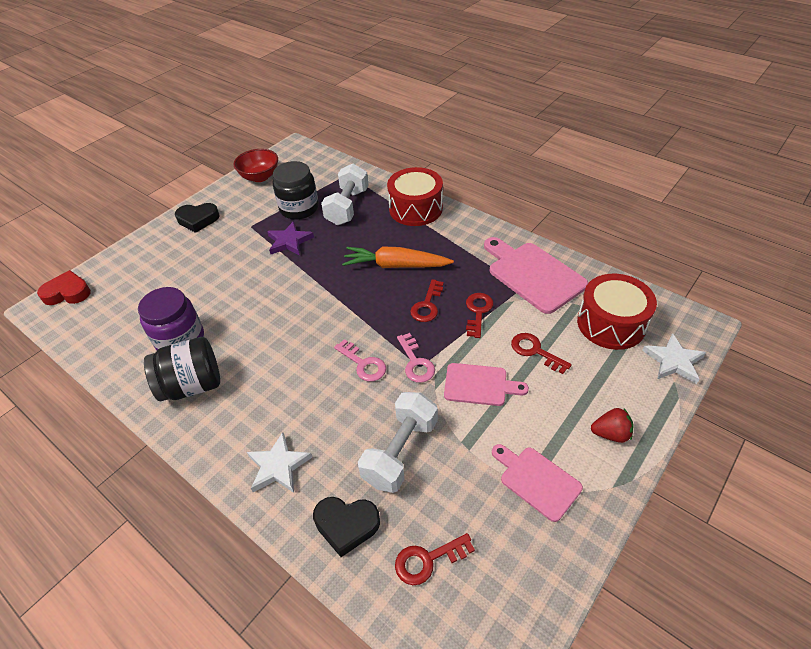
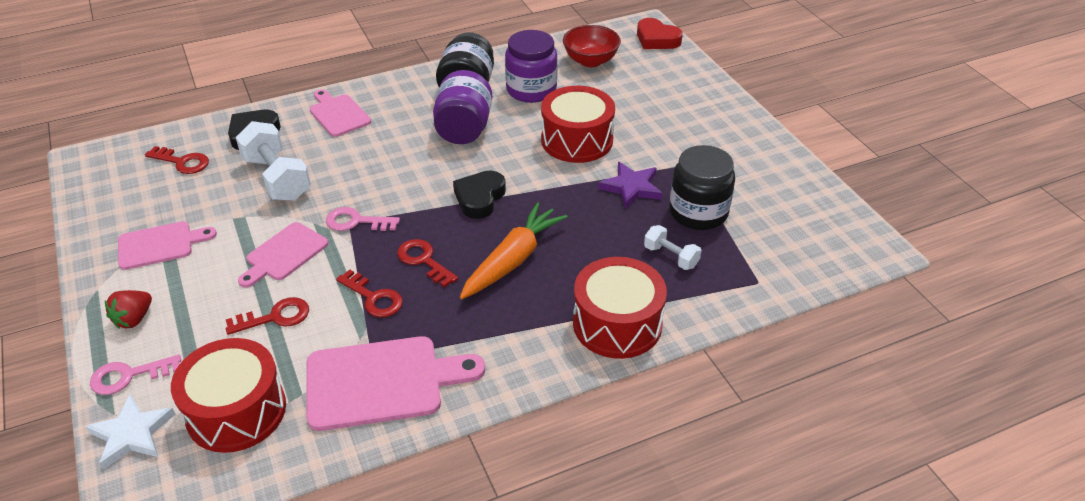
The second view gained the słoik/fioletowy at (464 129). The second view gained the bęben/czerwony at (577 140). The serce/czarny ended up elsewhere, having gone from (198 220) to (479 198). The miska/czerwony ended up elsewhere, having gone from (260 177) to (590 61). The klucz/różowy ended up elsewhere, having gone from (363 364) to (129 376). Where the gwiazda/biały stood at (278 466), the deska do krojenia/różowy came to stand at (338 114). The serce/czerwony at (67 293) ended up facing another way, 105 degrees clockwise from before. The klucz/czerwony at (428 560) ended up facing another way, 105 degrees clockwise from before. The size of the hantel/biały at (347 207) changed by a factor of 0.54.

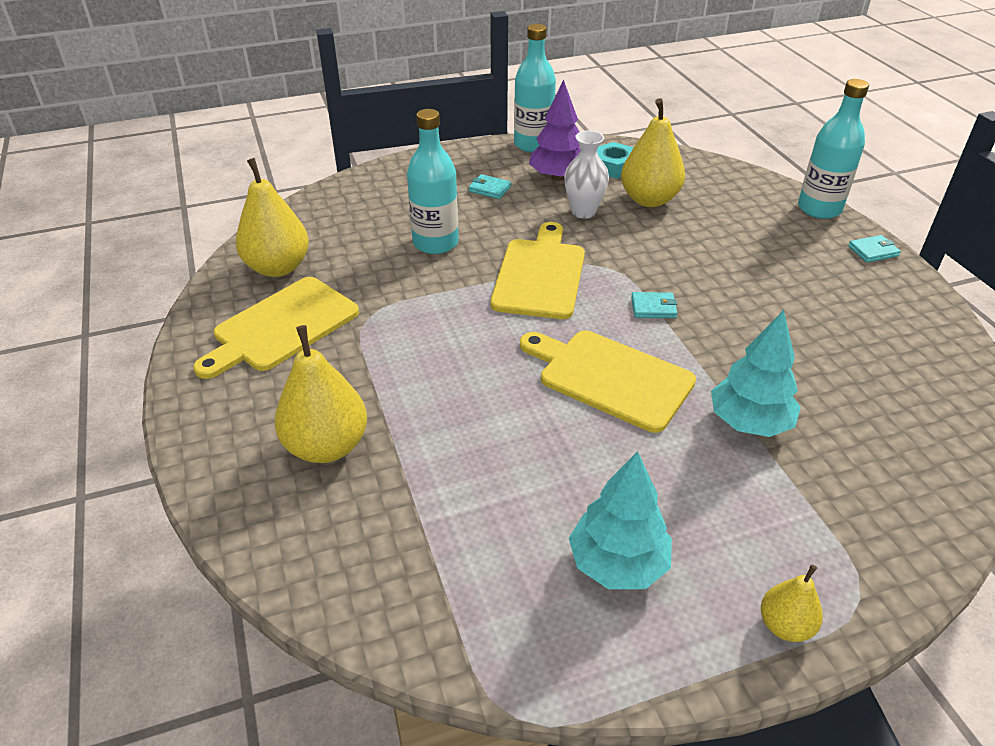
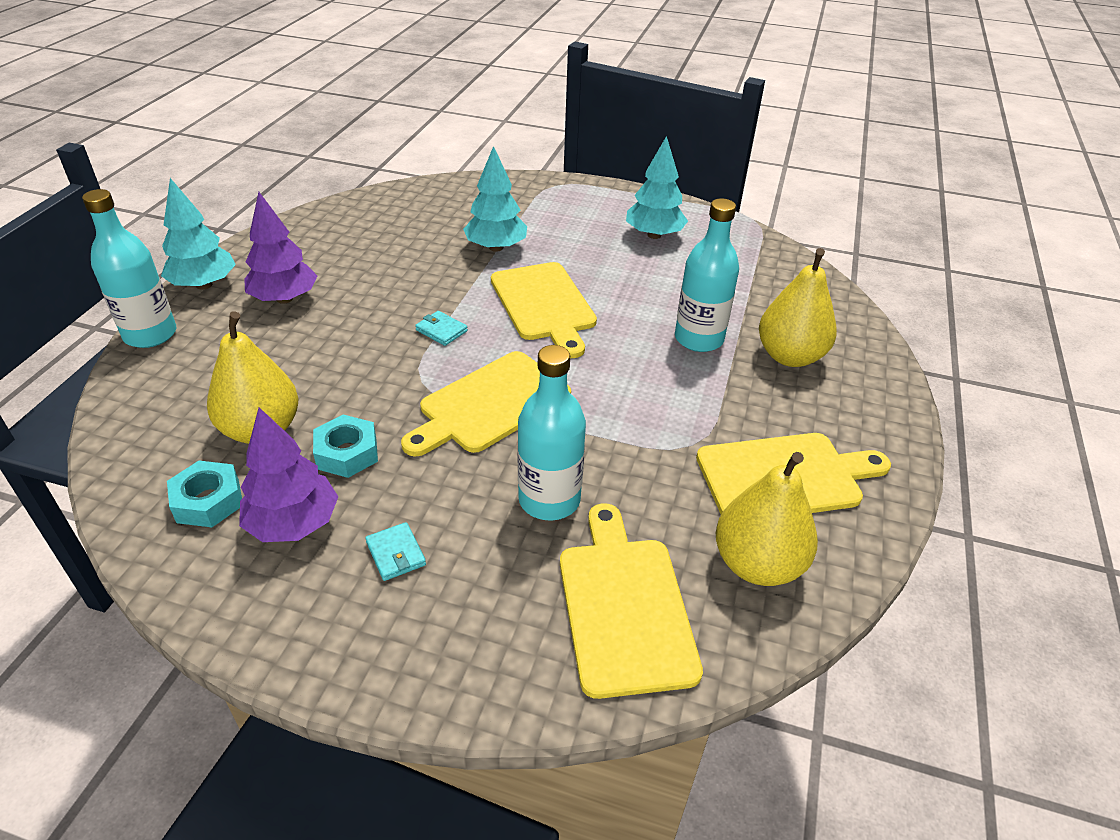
The second view lost the gruszka/żółty at (785 625). The second view gained the drzewko/fioletowy at (284 299). The second view gained the deska do krojenia/żółty at (624 606). The butelka/turkusowy ended up elsewhere, having gone from (533 144) to (699 339). Where the wazon/biały stood at (583 212), the nakrętka/turkusowy came to stand at (347 453). Where the portfel/turkusowy stood at (873 251), the drzewko/turkusowy came to stand at (204 285).

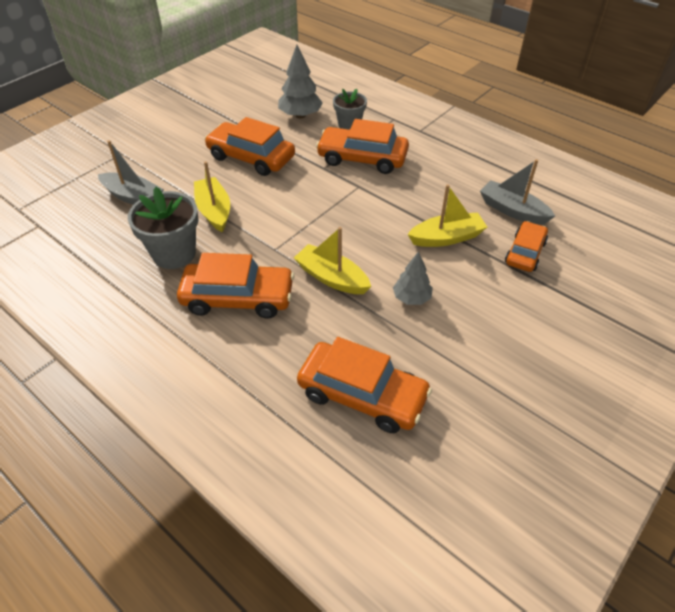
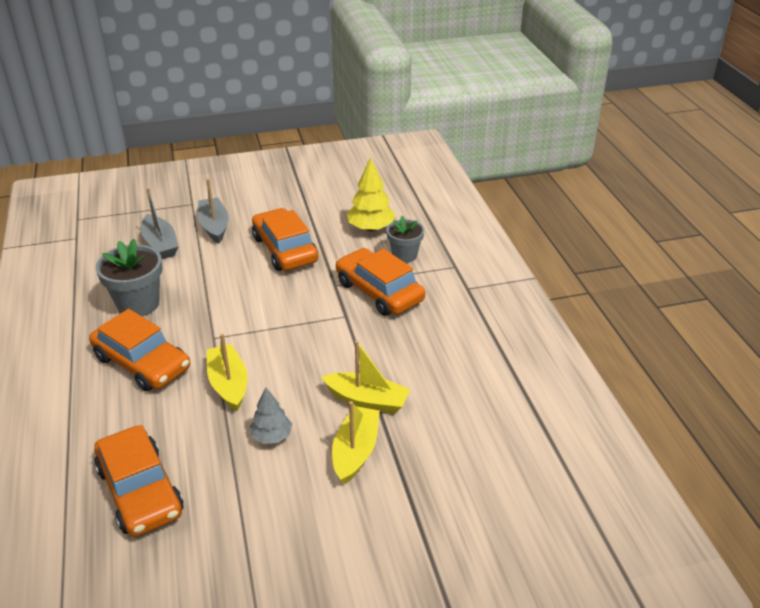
The second view lost the samochód/pomarańczowy at (525 253). The łódka/żółty ended up elsewhere, having gone from (214 211) to (355 451). The łódka/szary ended up elsewhere, having gone from (512 210) to (214 226). What was the drzewko/szary at (300 115) turned into the drzewko/żółty at (371 228).

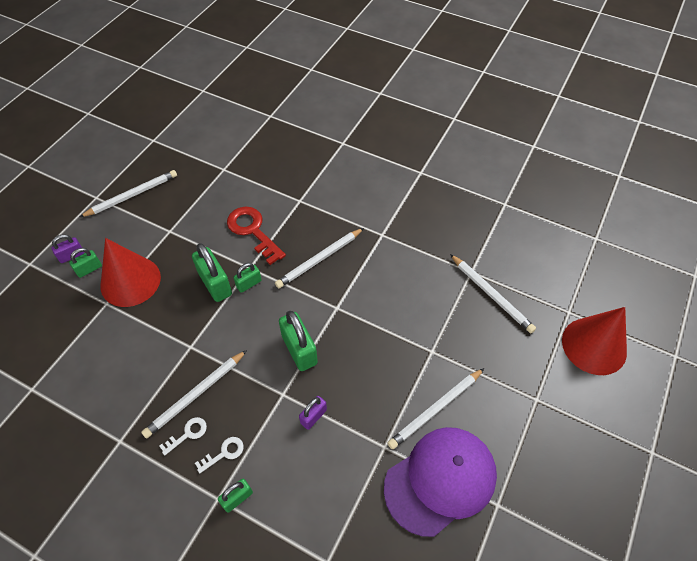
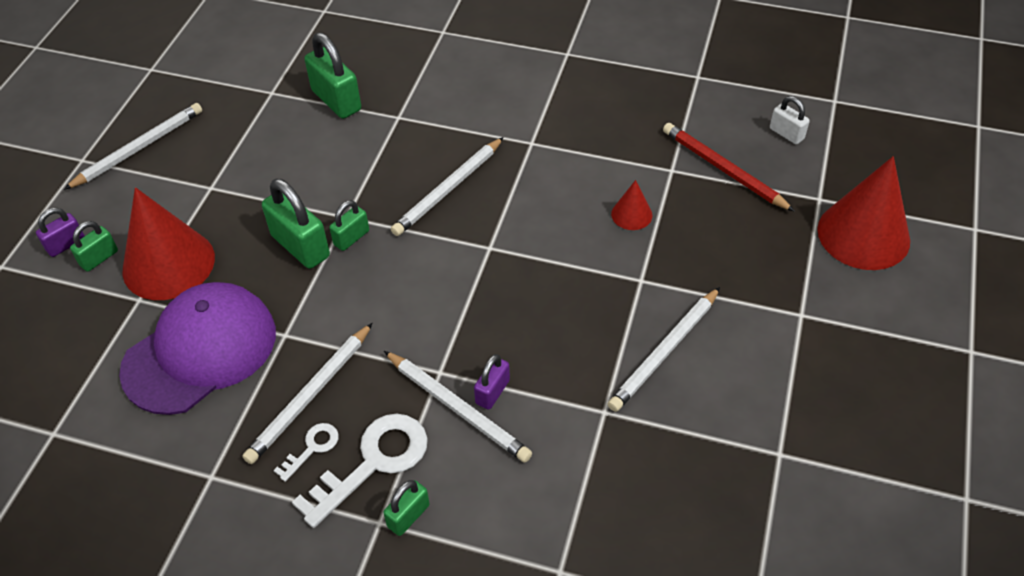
The second view lost the klucz/czerwony at (253 231). The second view gained the stożek/czerwony at (631 214). The second view gained the ołówek/czerwony at (724 169). The second view gained the kłódka/biały at (786 134). The kłódka/zielony ended up elsewhere, having gone from (299 350) to (336 100). The czapka/fioletowy ended up elsewhere, having gone from (440 480) to (200 351). The ołówek/biały ended up elsewhere, having gone from (491 294) to (457 408). The size of the klucz/biały at (224 453) changed by a factor of 1.99.

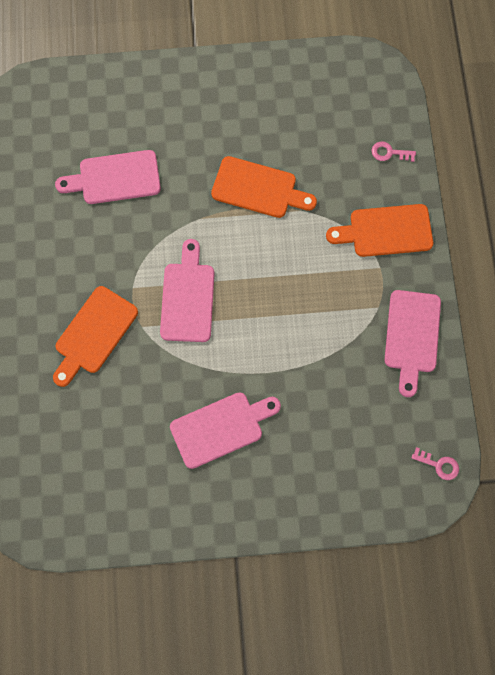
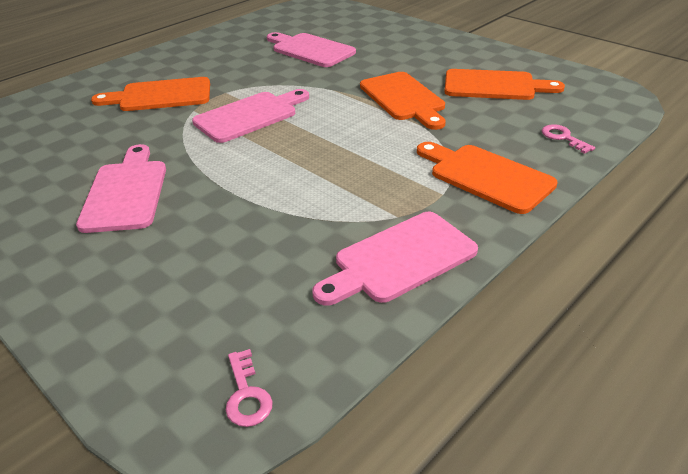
The second view gained the deska do krojenia/pomarańczowy at (494 86). The deska do krojenia/różowy at (221 428) ended up facing another way, 120 degrees counterclockwise from before.

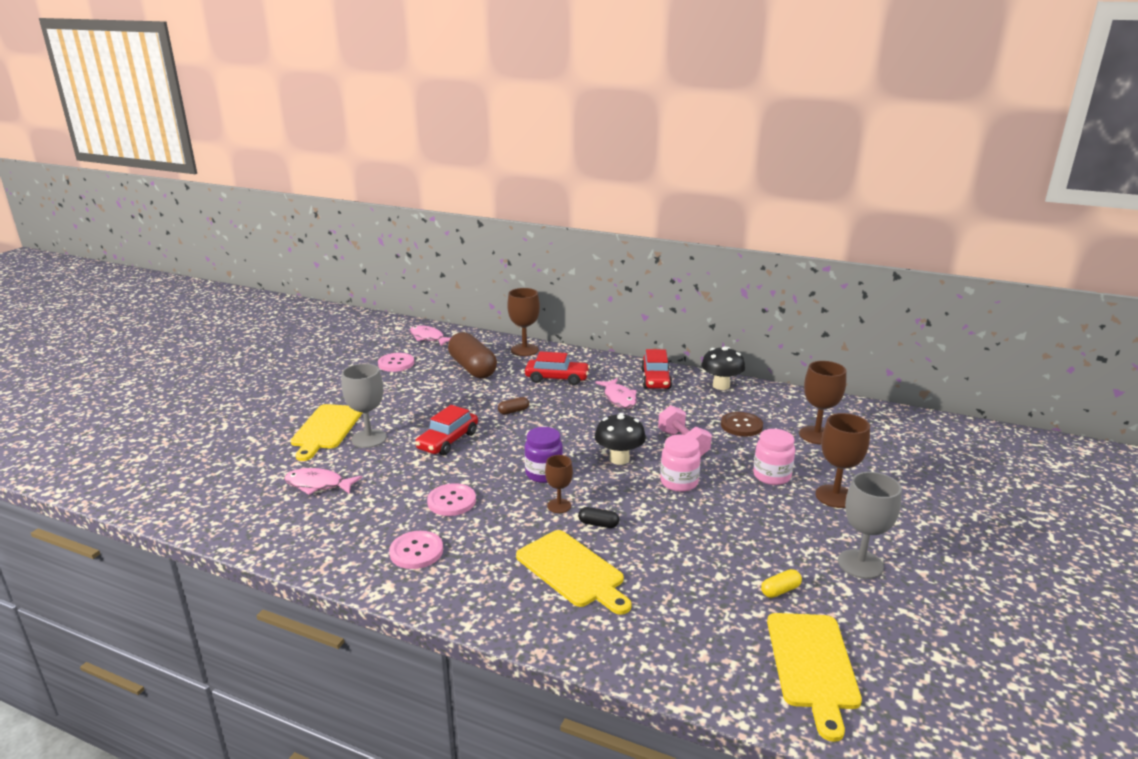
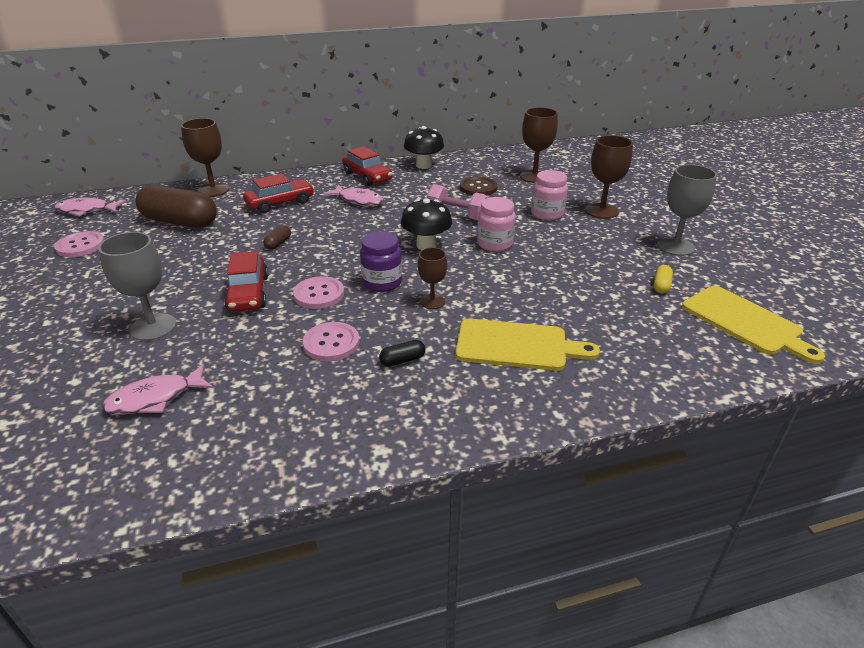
The second view lost the deska do krojenia/żółty at (326 429). The guzik/różowy ended up elsewhere, having gone from (416 551) to (319 294). The kapsułka/czarny ended up elsewhere, having gone from (598 524) to (402 360).

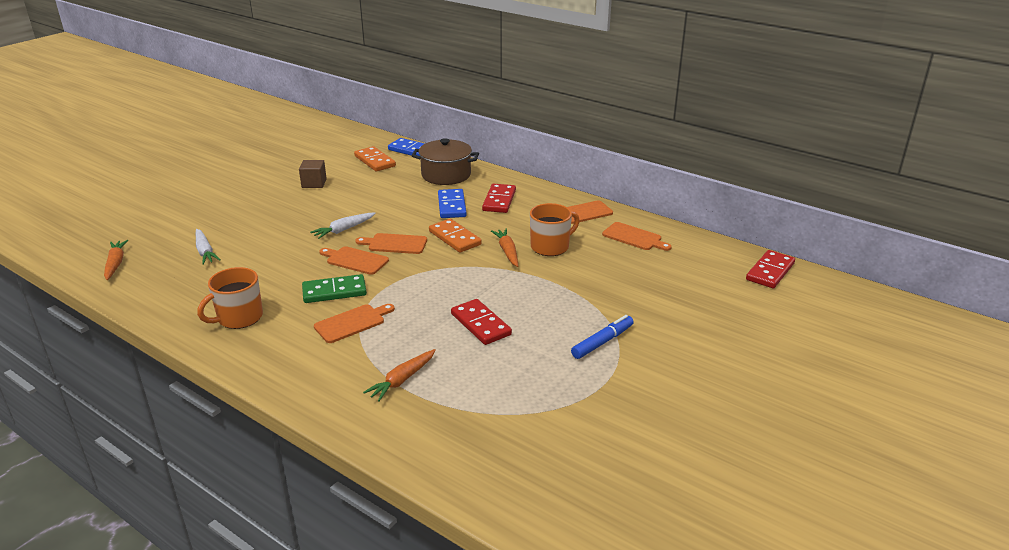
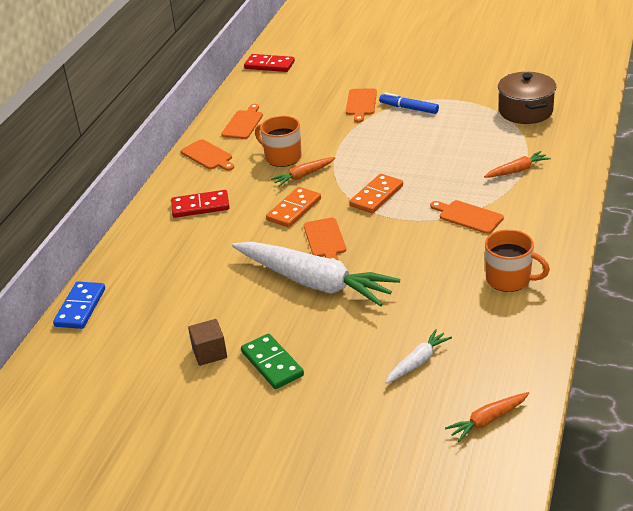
The second view lost the kostka domina/niebieski at (451 206). The second view lost the kostka domina/czerwony at (481 324). The kostka domina/zielony ended up elsewhere, having gone from (334 291) to (272 364). The deska do krojenia/pomarańczowy ended up elsewhere, having gone from (355 260) to (361 103). The kostka domina/pomarańczowy ended up elsewhere, having gone from (374 161) to (376 196). The garnek/brązowy ended up elsewhere, having gone from (446 175) to (525 111). The marchewka/pomarańczowy at (402 380) ended up facing another way, 45 degrees counterclockwise from before. The size of the marchewka/biały at (344 230) changed by a factor of 2.23.

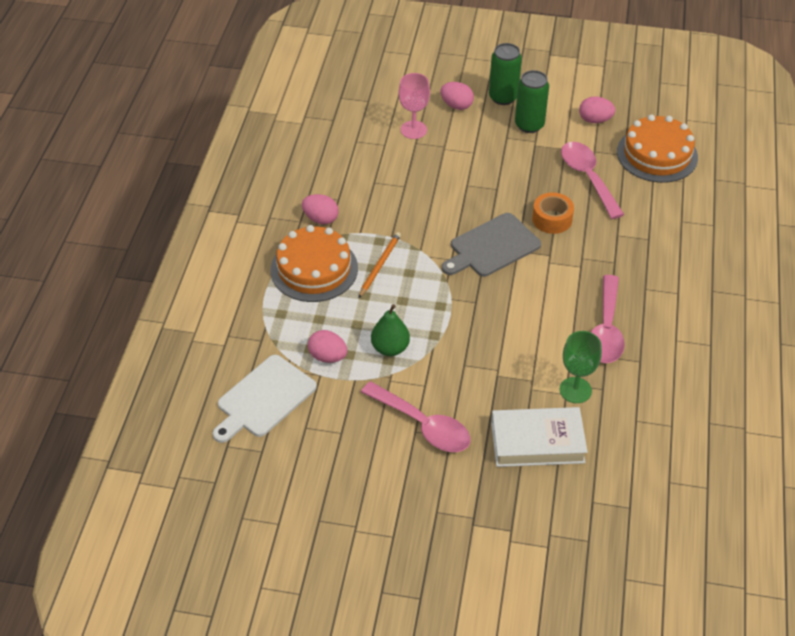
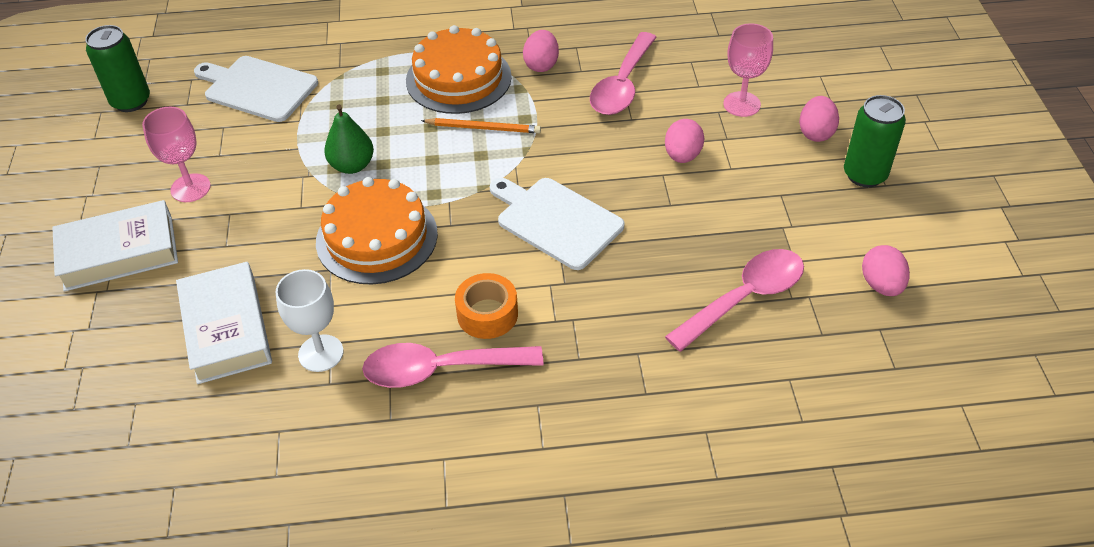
The second view gained the książka/biały at (119 252). The second view gained the kielich/różowy at (190 188). The jajko/różowy ended up elsewhere, having gone from (328 356) to (682 156). The łyżka/różowy ended up elsewhere, having gone from (423 425) to (622 85). The puszka/zielony ended up elsewhere, having gone from (529 125) to (131 101). The taśma klejąca/pomarańczowy ended up elsewhere, having gone from (552 219) to (487 314). The tort/pomarańczowy ended up elsewhere, having gone from (657 154) to (377 237). What was the deska do krojenia/szary at (492 247) turned into the deska do krojenia/biały at (556 221). What was the kielich/zielony at (575 390) turned into the kielich/biały at (321 353).

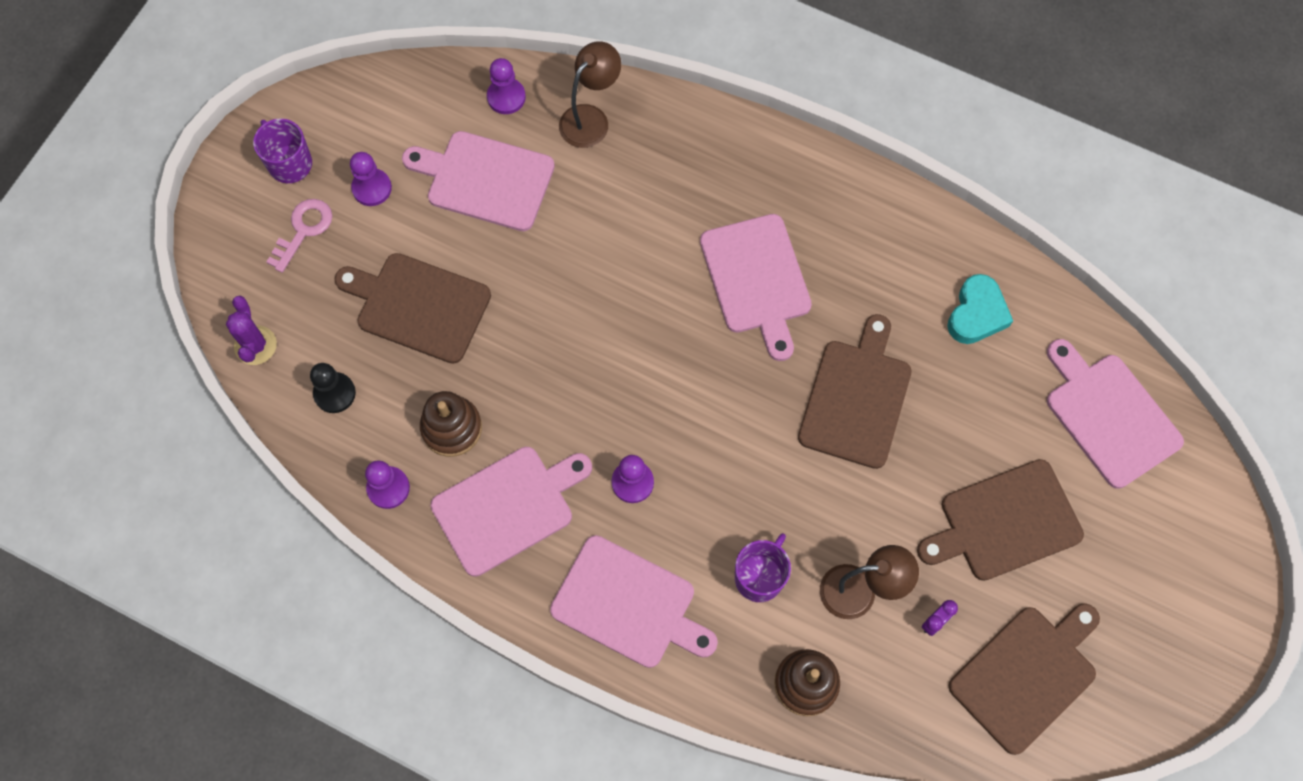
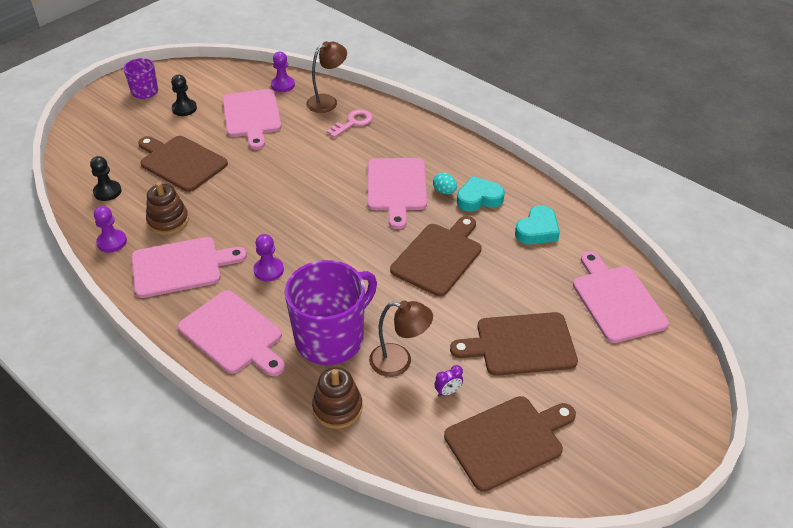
The second view lost the kaktus/fioletowy at (255 345). The second view gained the jajko/turkusowy at (444 191). The second view gained the serce/turkusowy at (479 198). The klucz/różowy ended up elsewhere, having gone from (303 230) to (353 123). What was the pionek/fioletowy at (372 188) turned into the pionek/czarny at (184 108). The deska do krojenia/różowy at (485 179) ended up facing another way, 135 degrees counterclockwise from before. The size of the kubek/fioletowy at (759 577) changed by a factor of 1.89.

